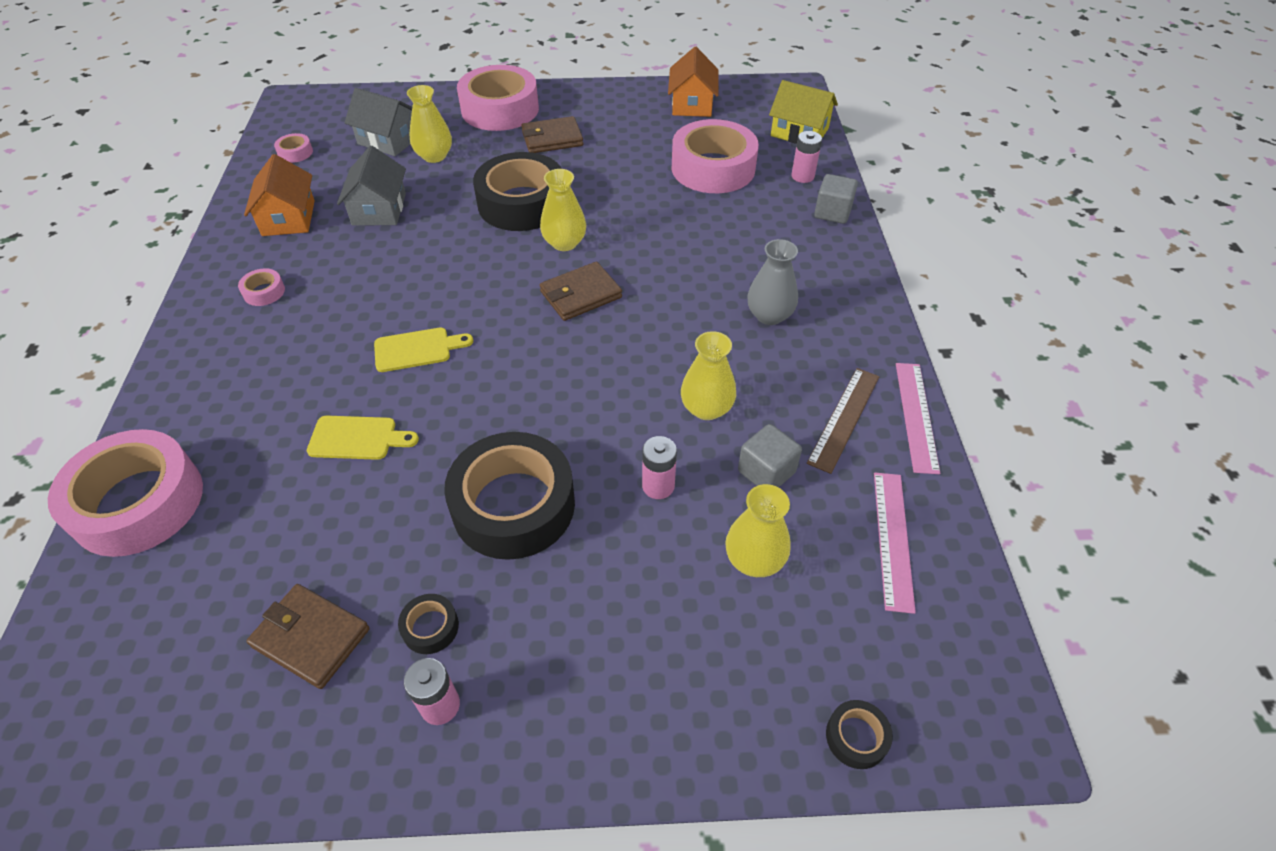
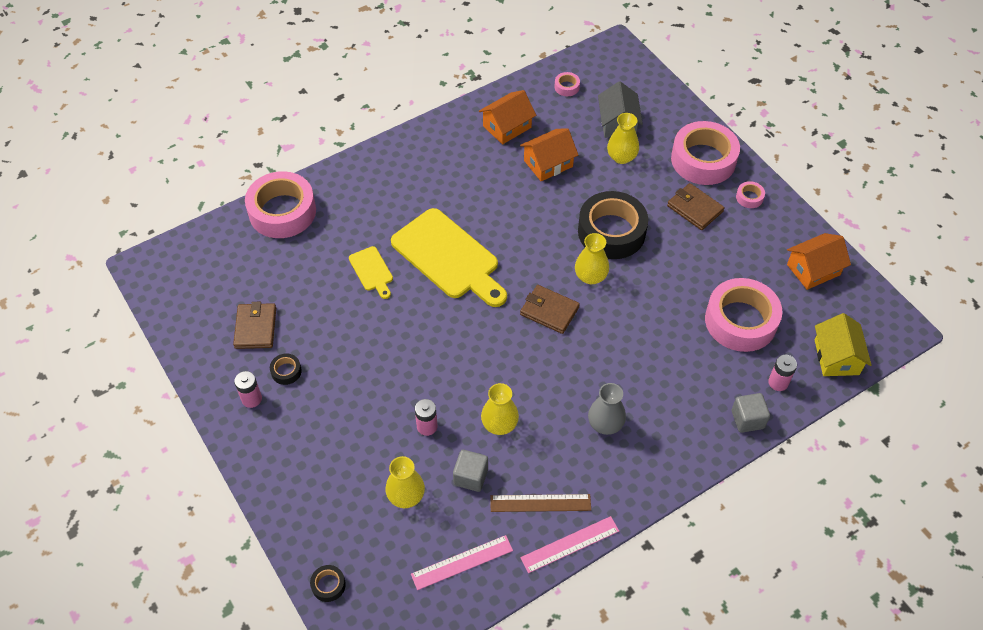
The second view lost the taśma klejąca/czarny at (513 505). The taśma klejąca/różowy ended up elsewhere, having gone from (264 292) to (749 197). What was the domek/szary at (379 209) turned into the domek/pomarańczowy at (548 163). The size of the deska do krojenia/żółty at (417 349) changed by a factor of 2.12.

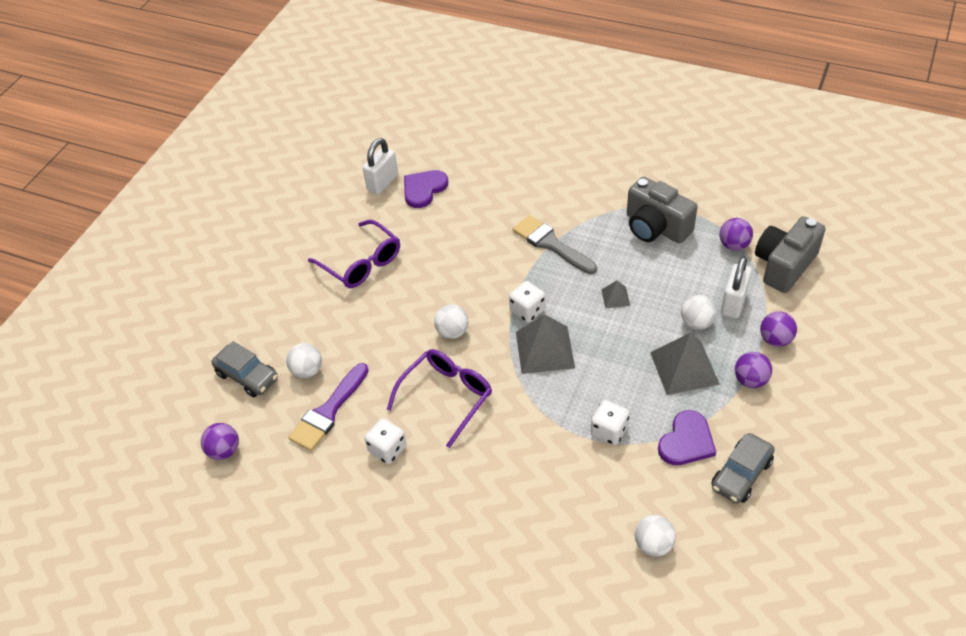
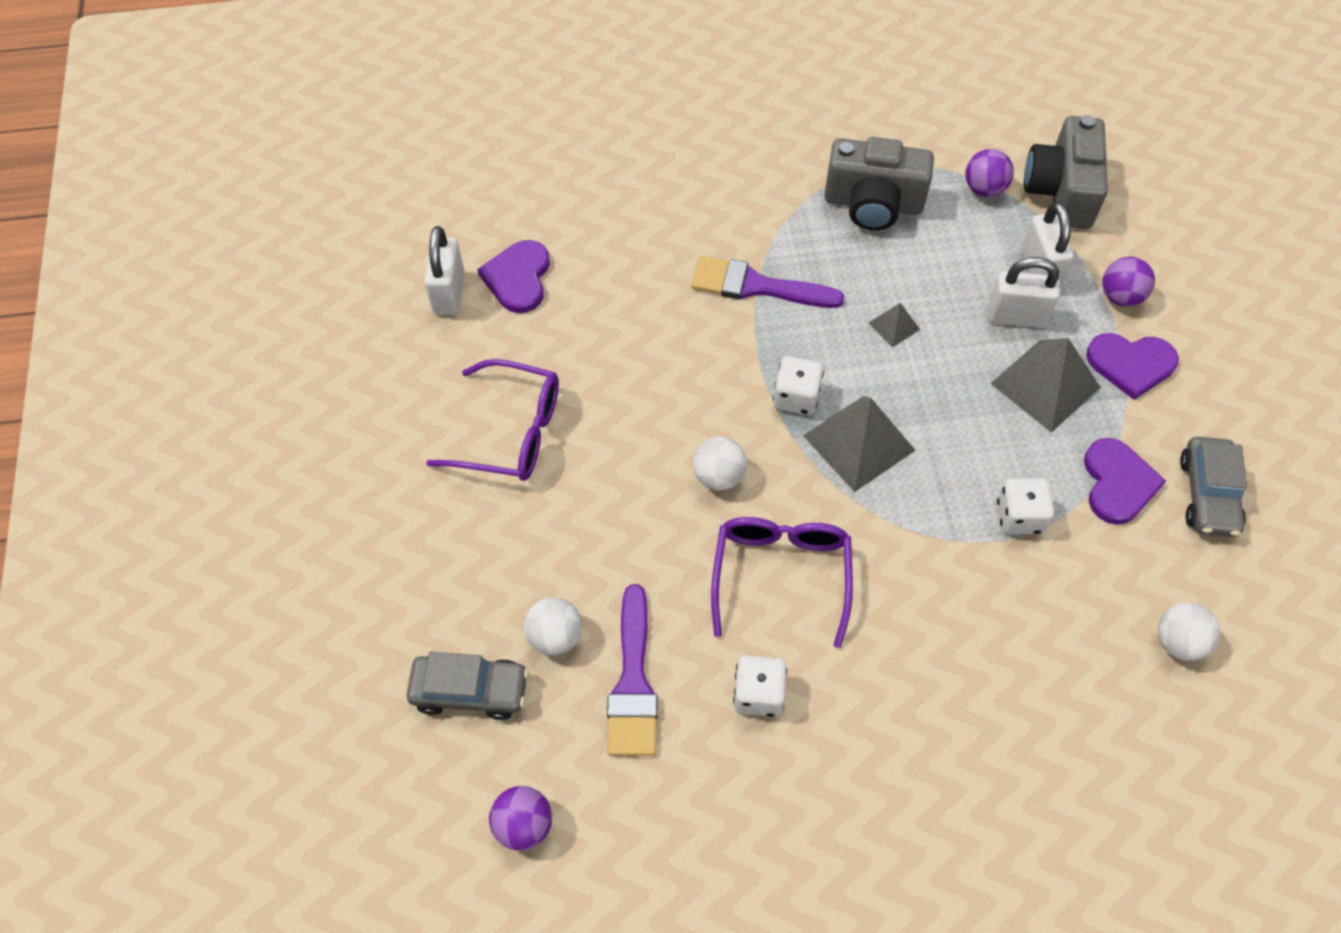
Where the piłka/biały stood at (696 323), the kłódka/biały came to stand at (1016 316). Where the piłka/fioletowy stood at (750 380), the serce/fioletowy came to stand at (1131 364). What was the pędzel/szary at (551 244) turned into the pędzel/fioletowy at (756 286).

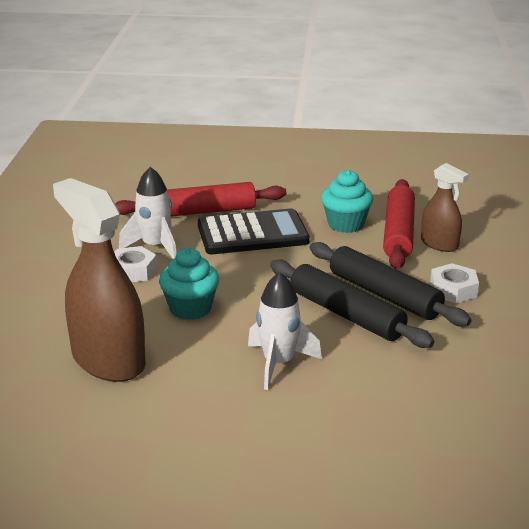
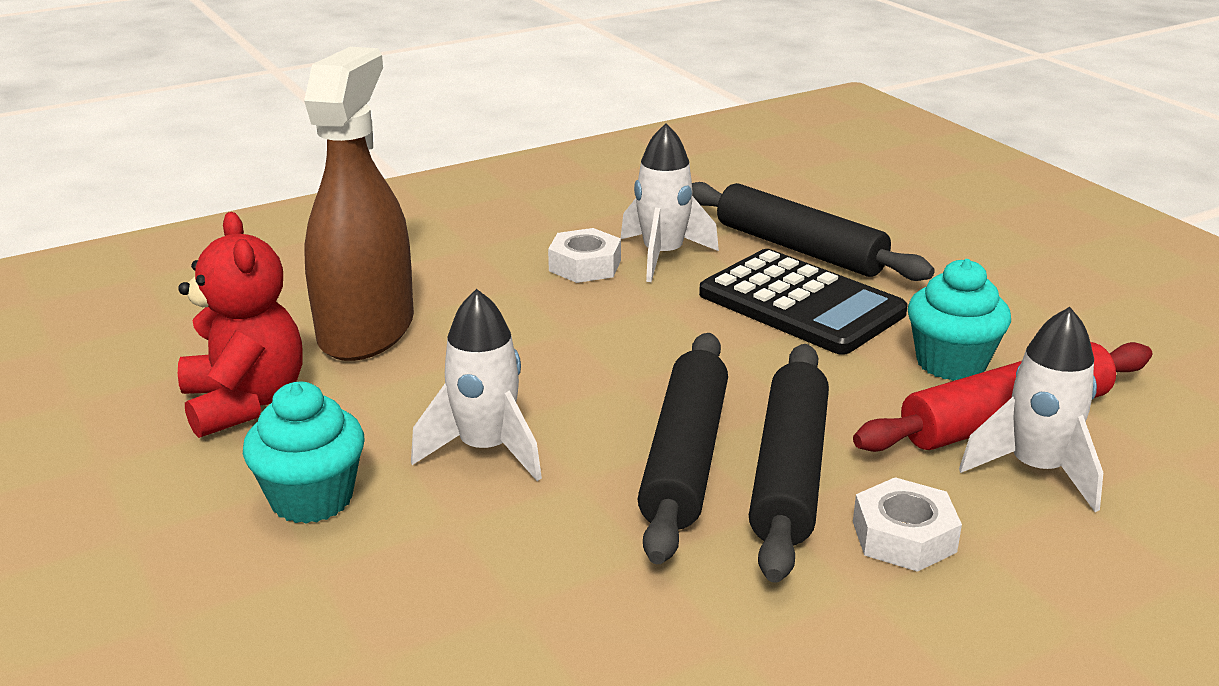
The second view gained the miś/czerwony at (245 403). The muffinka/turkusowy ended up elsewhere, having gone from (190 309) to (312 499). Where the spryskiwacz/brązowy stood at (439 244), the rakieta/biały came to stand at (1036 470). What was the wałek do ciasta/czerwony at (200 212) turned into the wałek do ciasta/czarny at (799 248).

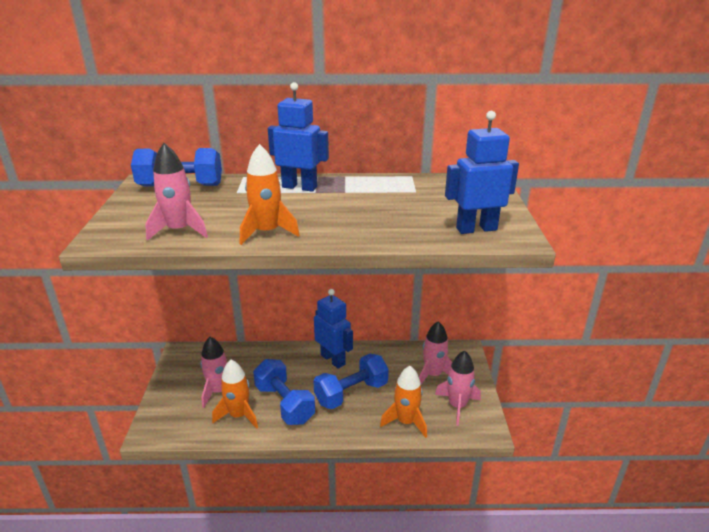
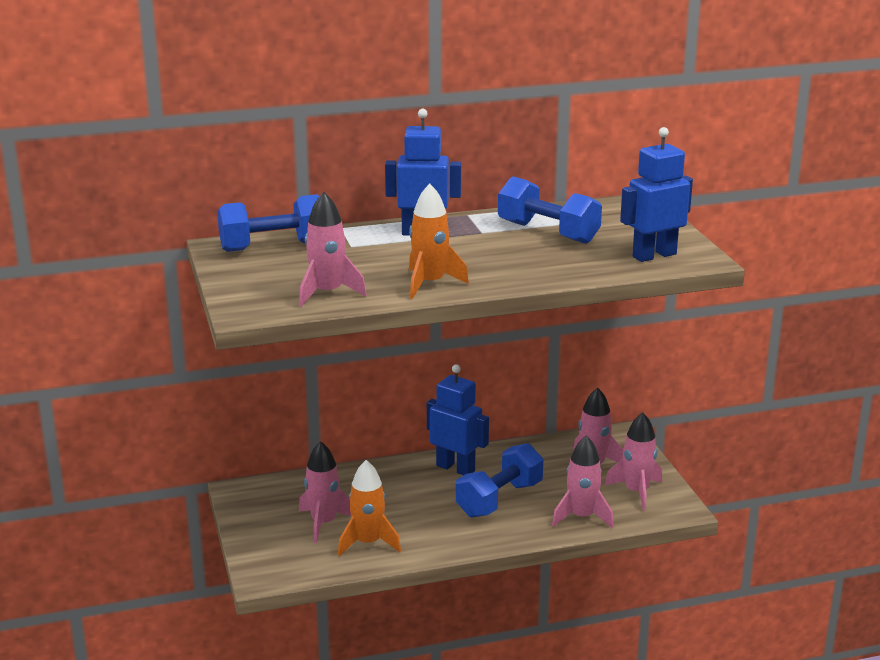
The hantel/niebieski ended up elsewhere, having gone from (284 404) to (548 232). What was the rakieta/pomarańczowy at (406 422) turned into the rakieta/różowy at (581 517).

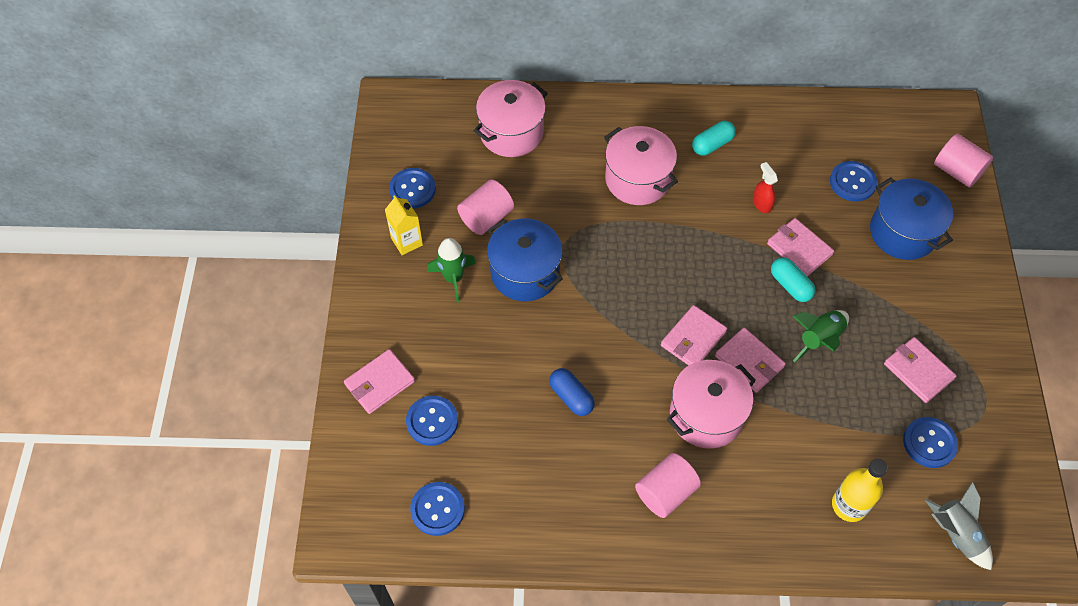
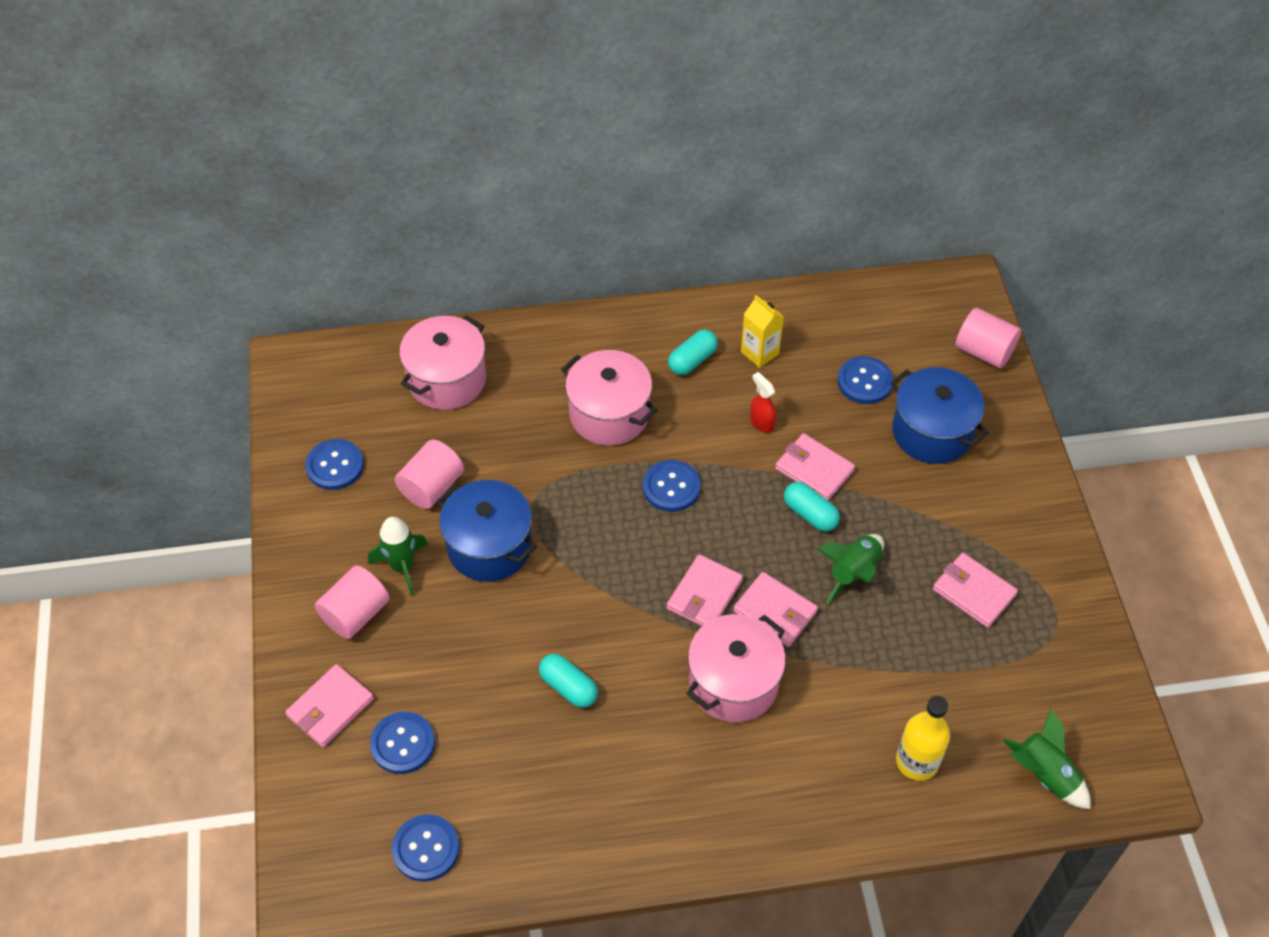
The karton mleka/żółty ended up elsewhere, having gone from (407 241) to (759 353). The walec/różowy ended up elsewhere, having gone from (665 492) to (355 614). The guzik/niebieski ended up elsewhere, having gone from (929 443) to (671 487). What was the kapsułka/niebieski at (571 397) turned into the kapsułka/turkusowy at (568 687). What was the rakieta/szary at (955 534) turned into the rakieta/zielony at (1044 775).

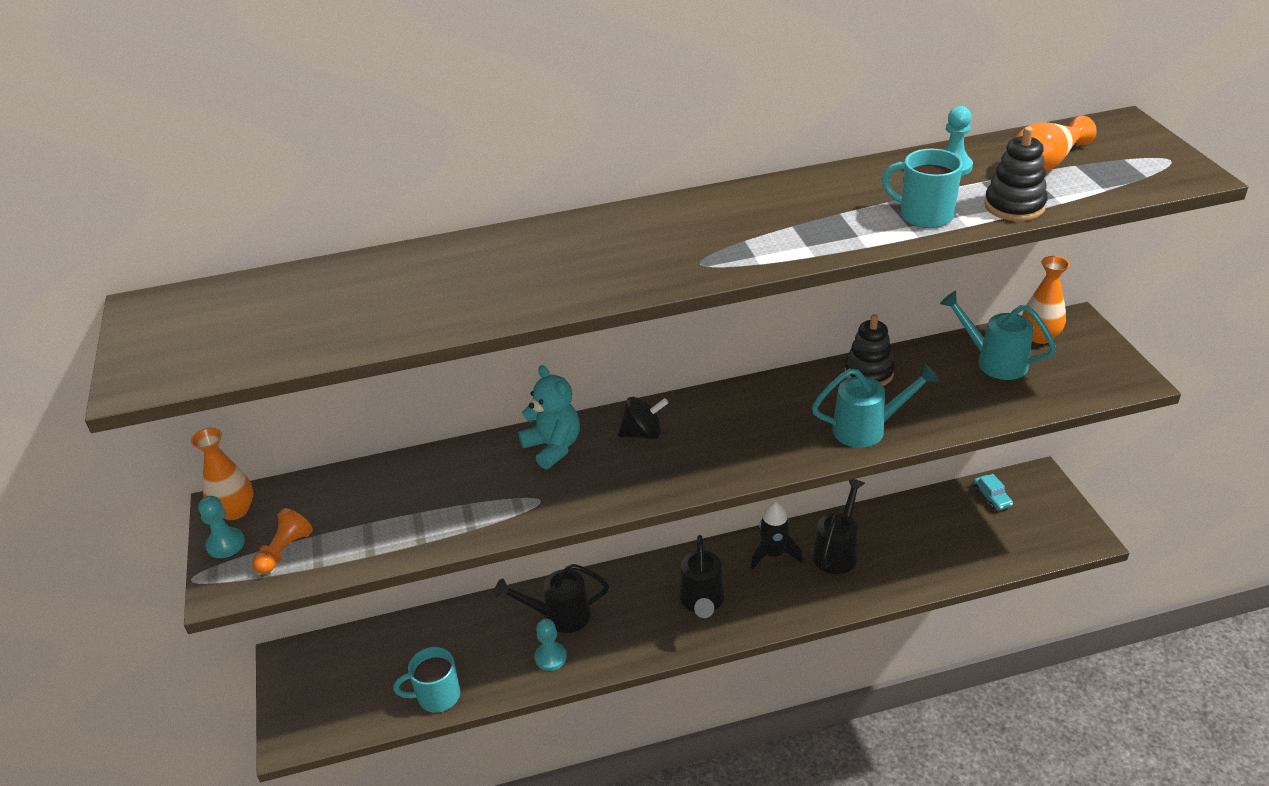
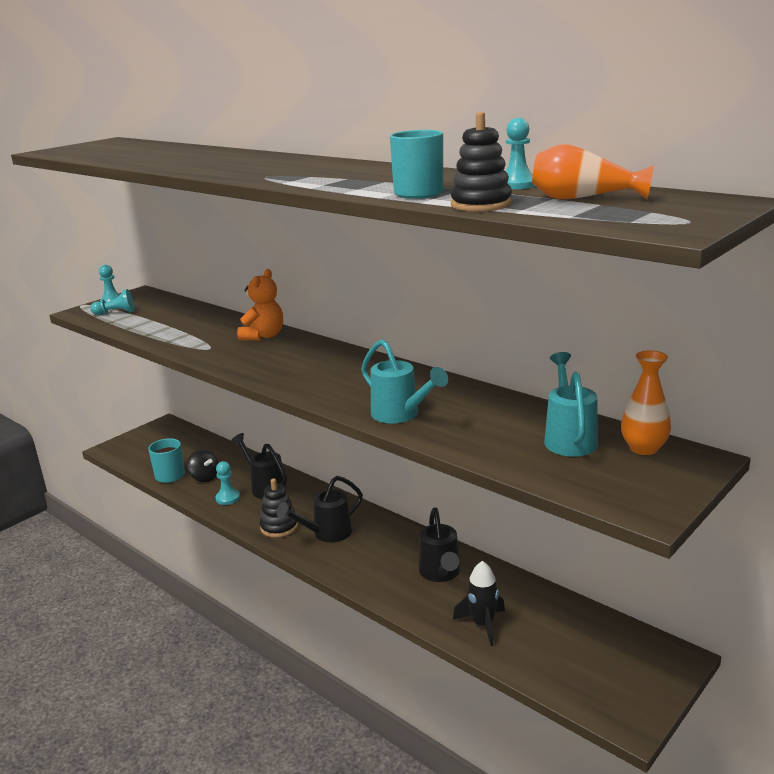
The second view lost the wazon/pomarańczowy at (235 510). The second view lost the samochód/turkusowy at (992 497). The bączek/czarny ended up elsewhere, having gone from (643 433) to (205 477). The rakieta/czarny ended up elsewhere, having gone from (773 554) to (482 624). The zabawka nakładanka/czarny ended up elsewhere, having gone from (869 373) to (279 526). What was the pionek/pomarańczowy at (284 551) turned into the pionek/turkusowy at (116 313). What was the miś/turkusowy at (553 447) turned into the miś/pomarańczowy at (263 336). The konewka/czarny at (837 551) ended up facing another way, 90 degrees clockwise from before.

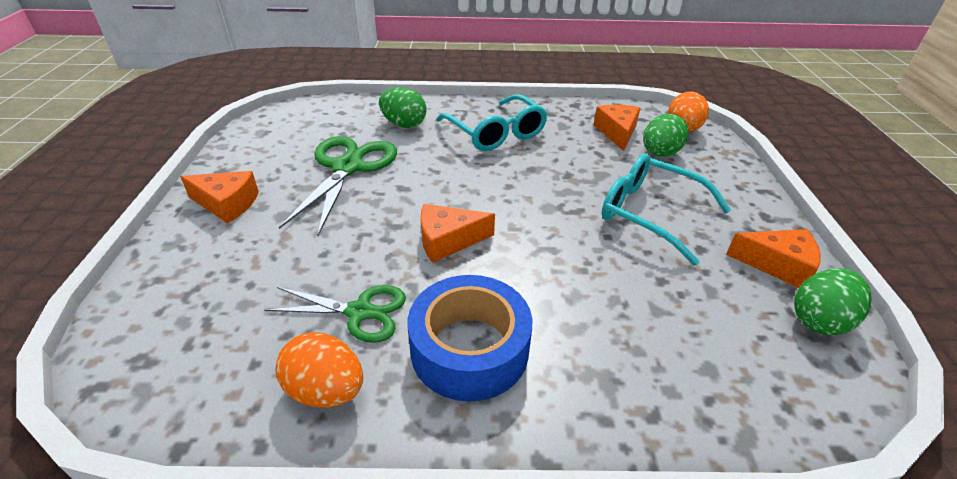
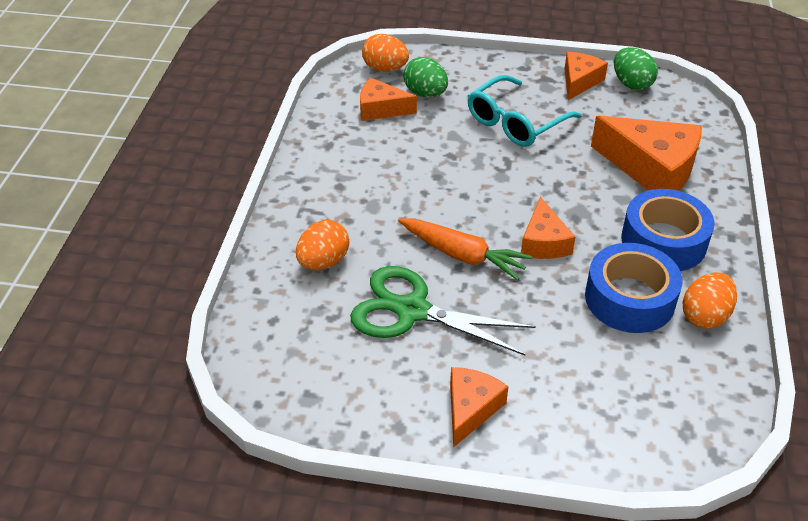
The second view lost the okulary/turkusowy at (495 133). The second view gained the marchewka/pomarańczowy at (463 255). The second view gained the ser/pomarańczowy at (651 168). Where the nożyczki/zielony stood at (360 312), the taśma klejąca/niebieski came to stand at (629 298). What was the jajko/zielony at (404 124) turned into the jajko/pomarańczowy at (323 262).

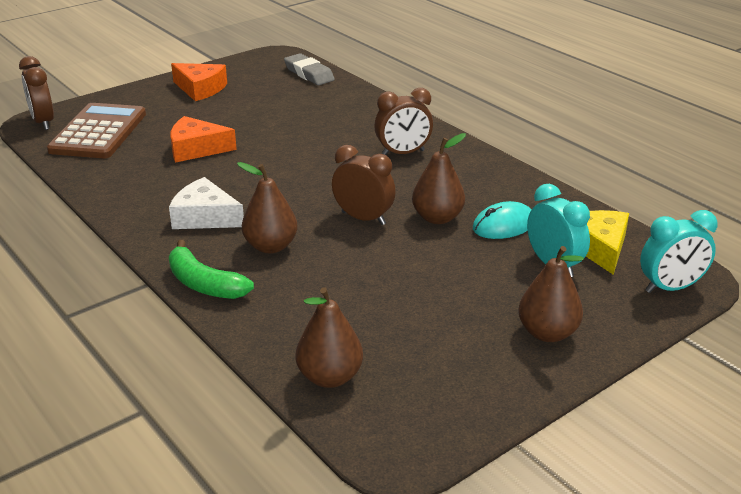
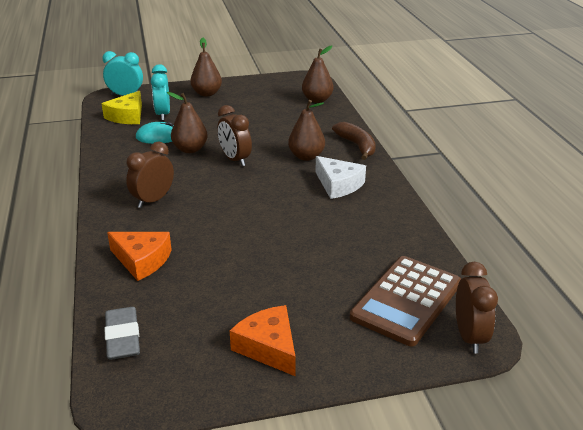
The ser/pomarańczowy ended up elsewhere, having gone from (196 149) to (142 260). What was the banan/zielony at (204 284) turned into the banan/brązowy at (357 146). The budzik/brązowy at (403 153) ended up facing another way, 60 degrees counterclockwise from before.

